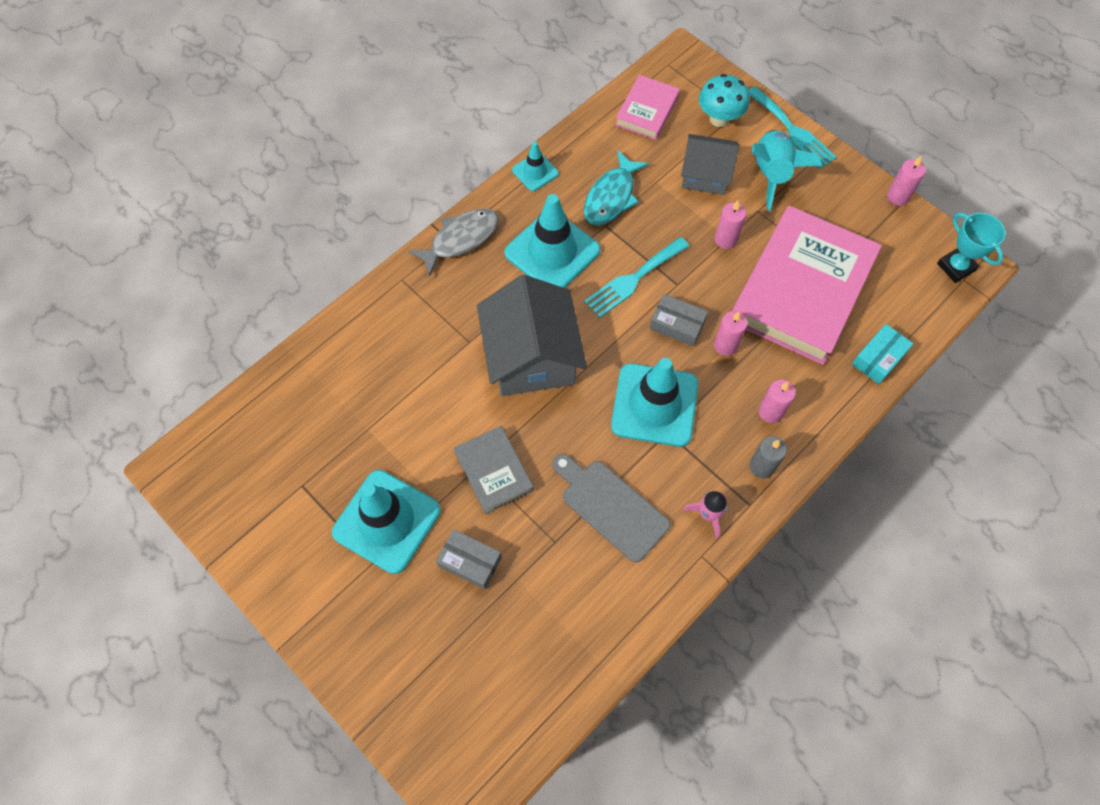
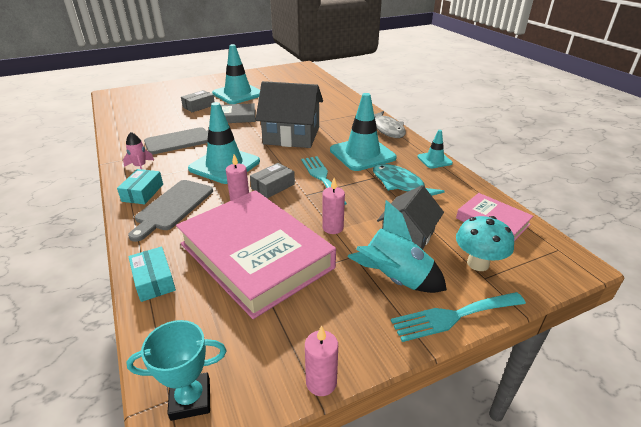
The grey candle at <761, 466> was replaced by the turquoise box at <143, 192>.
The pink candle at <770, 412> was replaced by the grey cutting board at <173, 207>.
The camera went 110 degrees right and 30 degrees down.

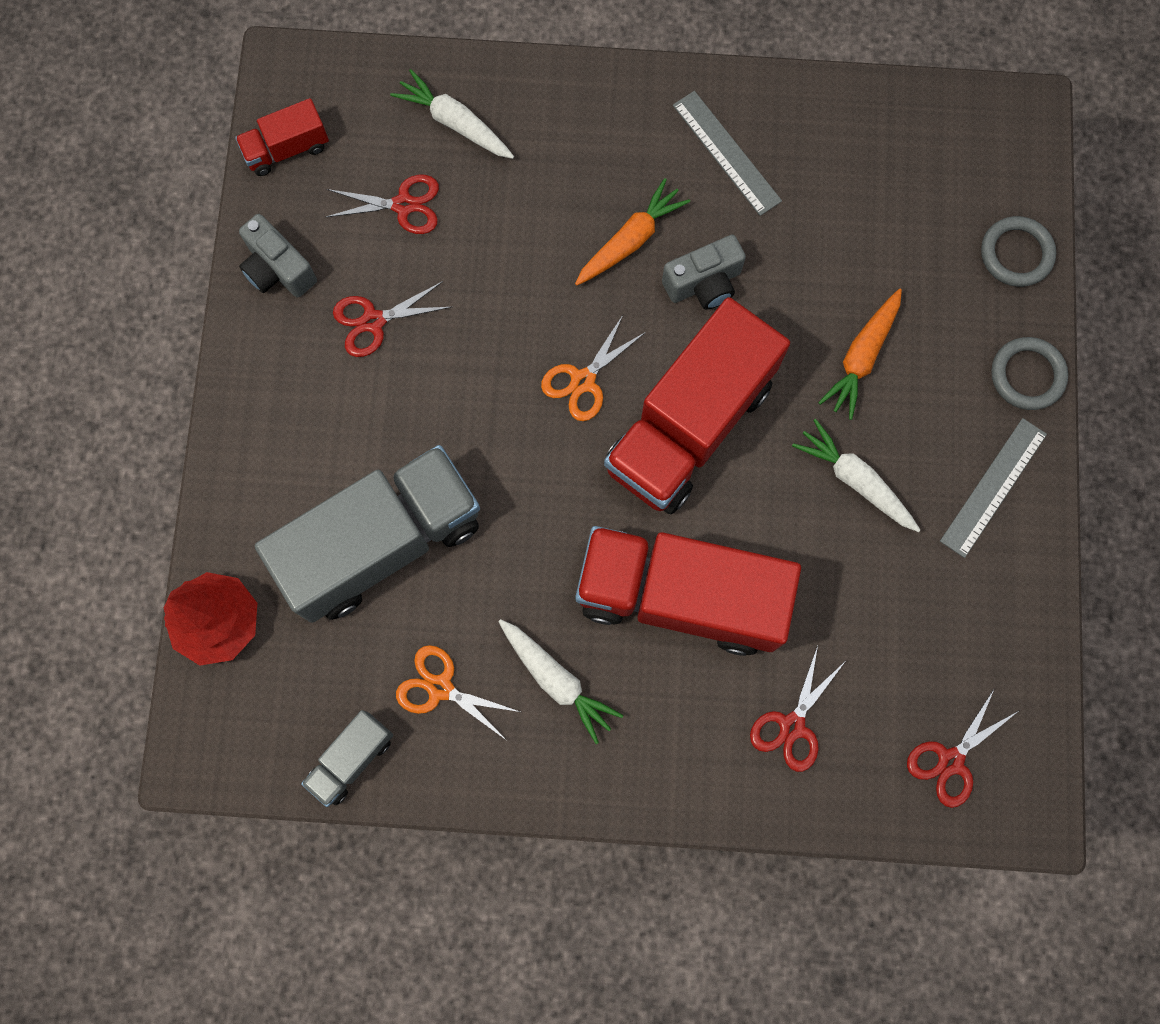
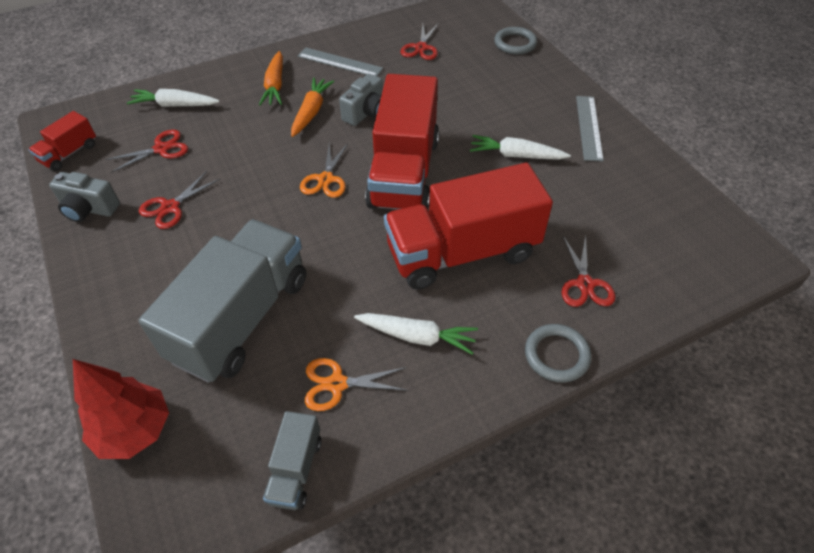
The orange carrot moved from <861, 357> to <275, 85>.
The red scissors moved from <951, 760> to <421, 48>.
The grey ring moved from <1027, 375> to <556, 355>.
The camera went 30 degrees left and 25 degrees down.

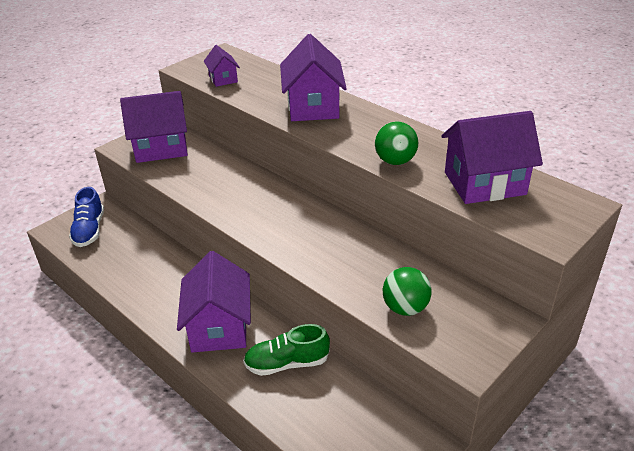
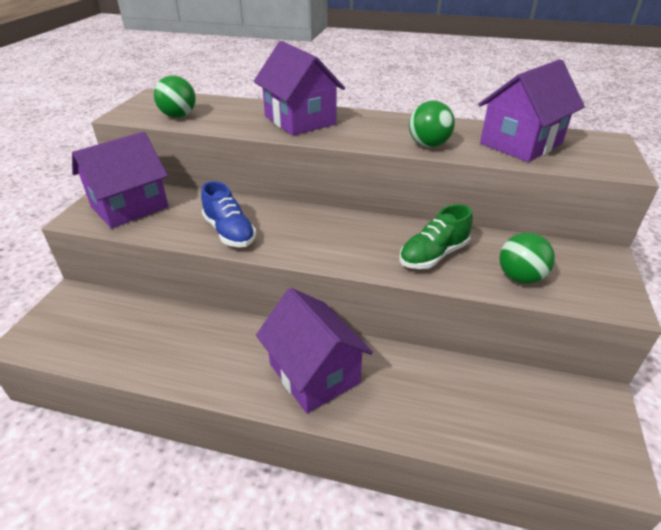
The blue shoe moved from <89, 230> to <229, 232>.
The purple house at <223, 79> was replaced by the green ball at <178, 116>.
The green shoe moved from <287, 363> to <433, 255>.
The camera went 30 degrees left and 0 degrees up.

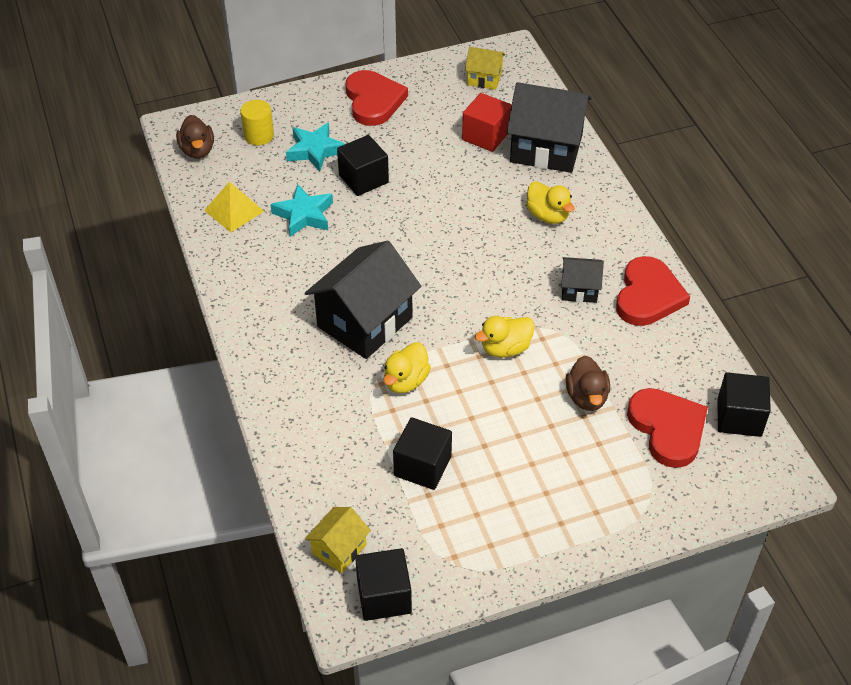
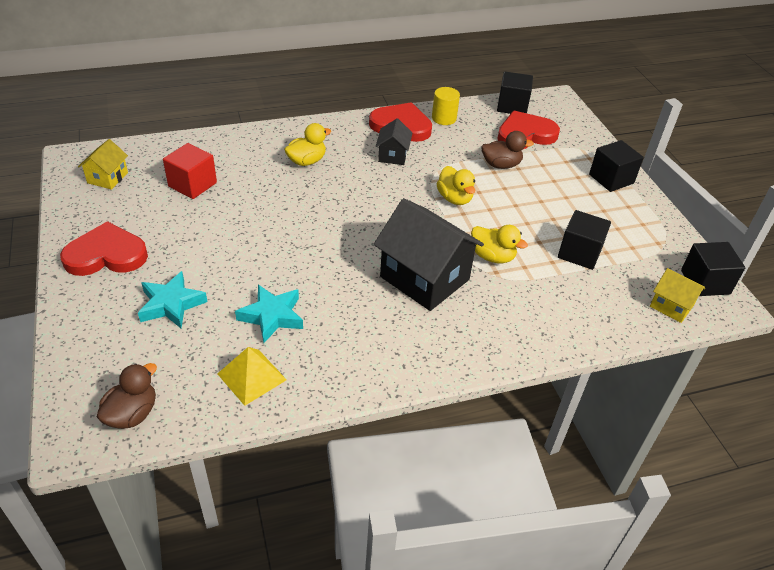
The brown duck at <197, 150> turned 45 degrees counterclockwise.
The yellow cylinder moved from <259, 135> to <444, 118>.
The black cube moved from <363, 179> to <611, 179>.
The black house at <546, 148> disappeared.
The camera went 90 degrees left and 5 degrees down.

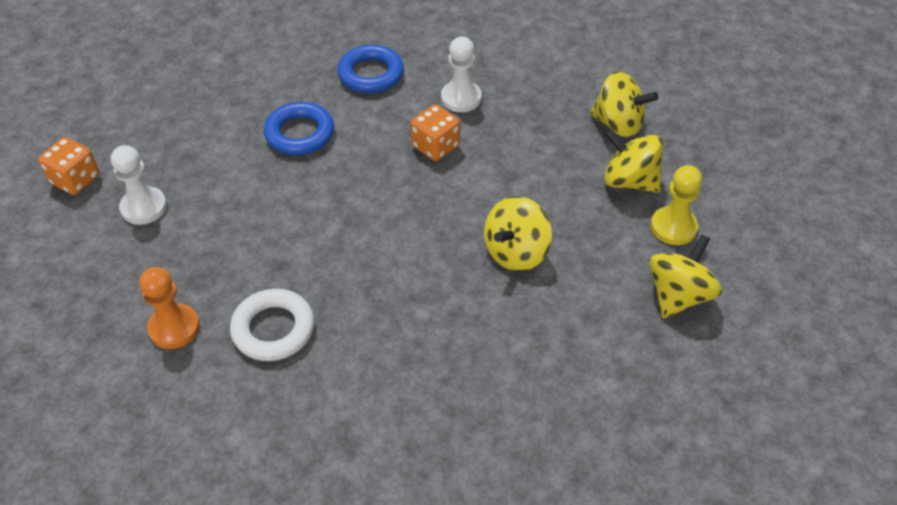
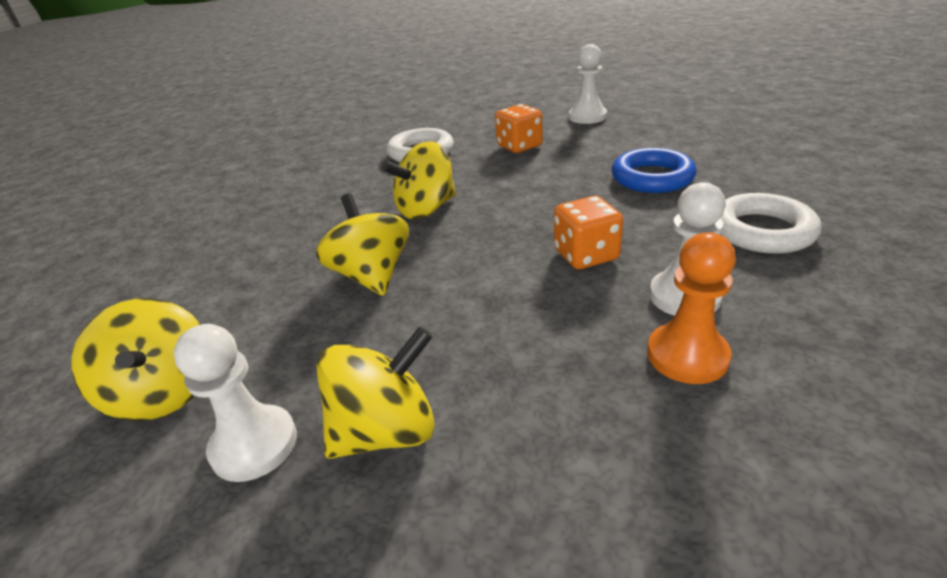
The orange dice moved from <75, 180> to <519, 146>.
The orange pawn moved from <174, 328> to <687, 355>.
The blue ring at <371, 74> became the white ring at <762, 231>.
The yellow spinning top moved from <618, 124> to <426, 209>.
The yellow pawn at <673, 227> became the white pawn at <254, 445>.
The camera went 120 degrees right and 15 degrees down.

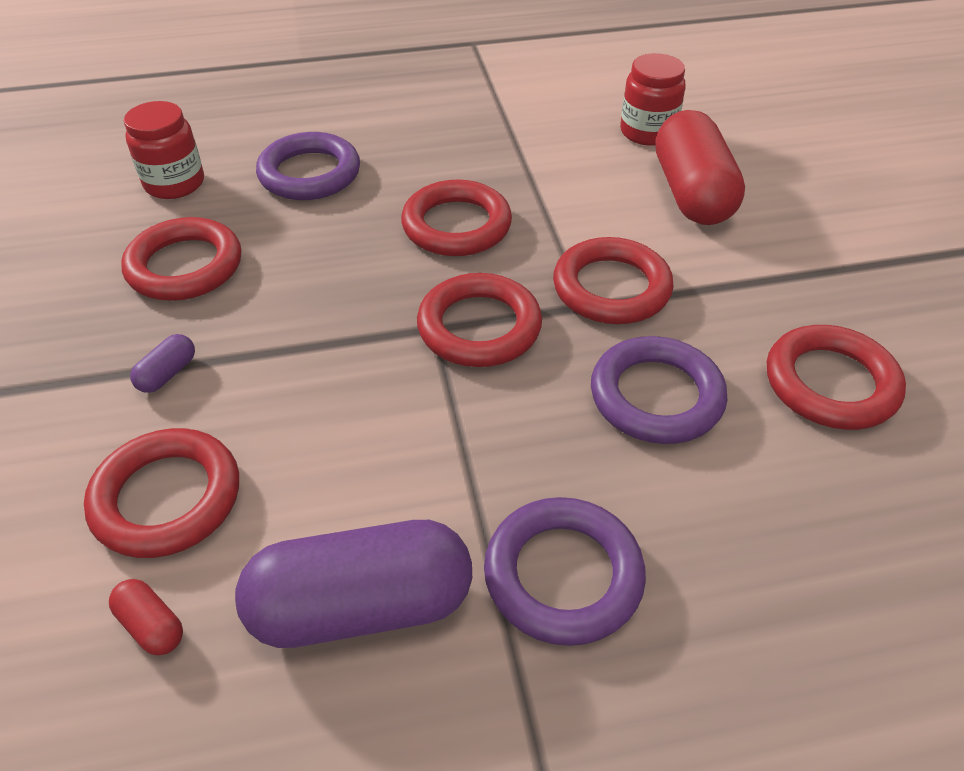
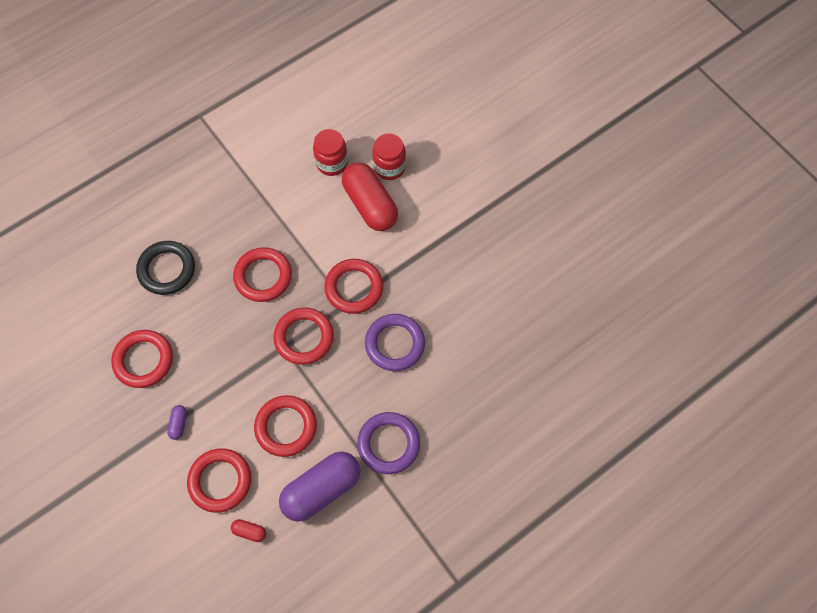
The red jar moved from <174, 183> to <389, 167>.
The purple ring at <309, 174> became the black ring at <167, 269>.
The red ring moved from <830, 383> to <286, 427>.
The camera went 25 degrees left and 20 degrees up.

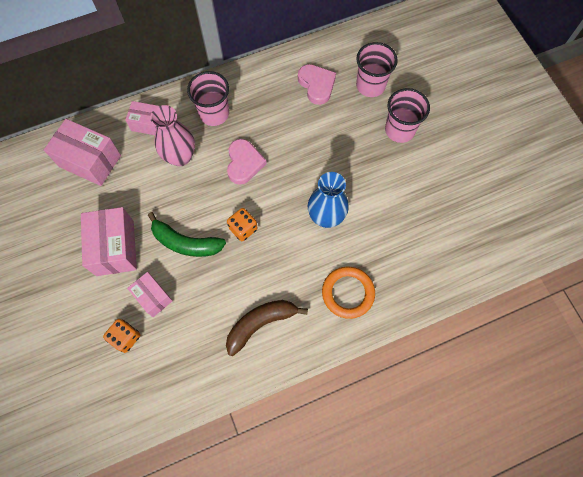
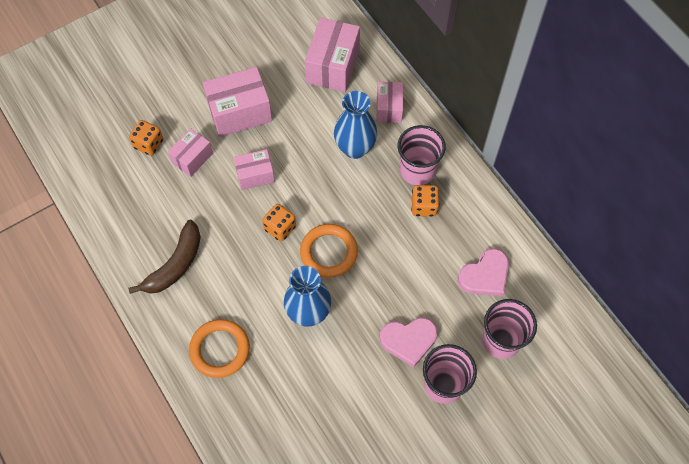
The green banana at <185, 243> was replaced by the pink box at <255, 175>.
The pink vase at <180, 157> became the blue vase at <355, 148>.
The brown banana at <260, 324> turned 75 degrees clockwise.
The pink heart moved from <244, 163> to <408, 340>.
The orange ring at <329, 252> appeared.
The orange dice at <424, 206> appeared.
The camera went 80 degrees right and 5 degrees down.

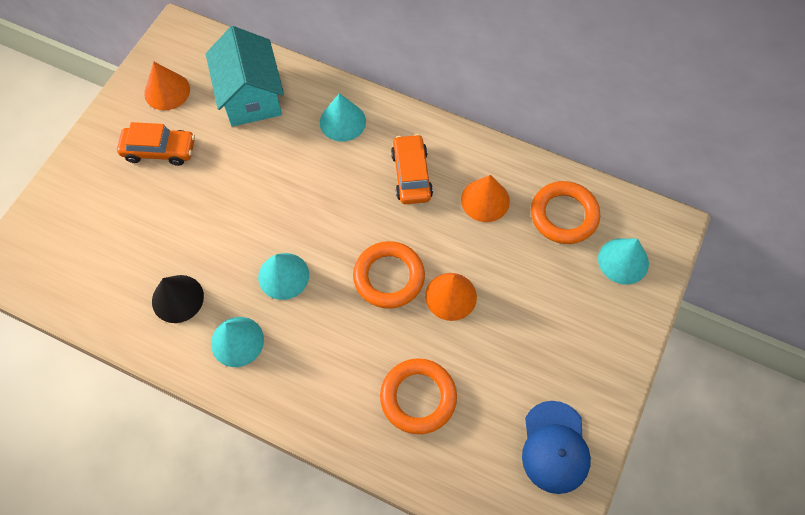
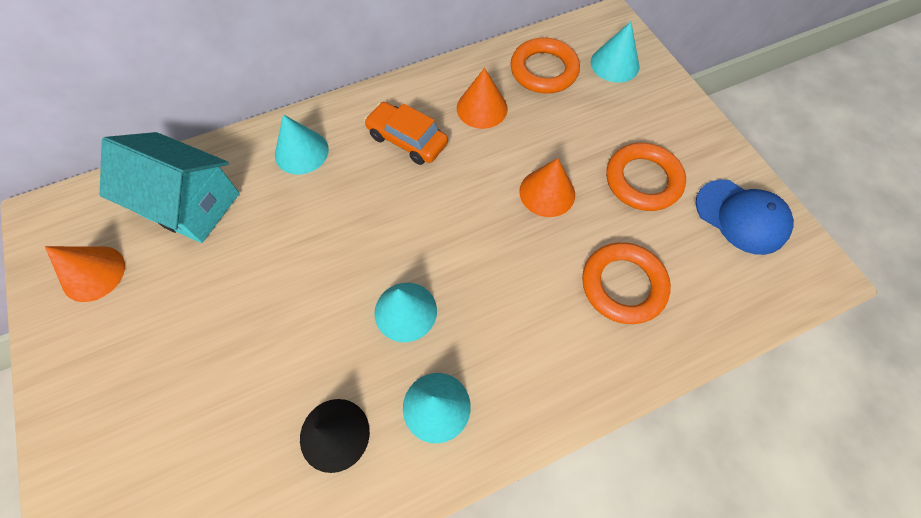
The orange car at <159, 150> disappeared.
The orange ring moved from <389, 277> to <642, 180>.
The camera went 50 degrees left and 0 degrees up.

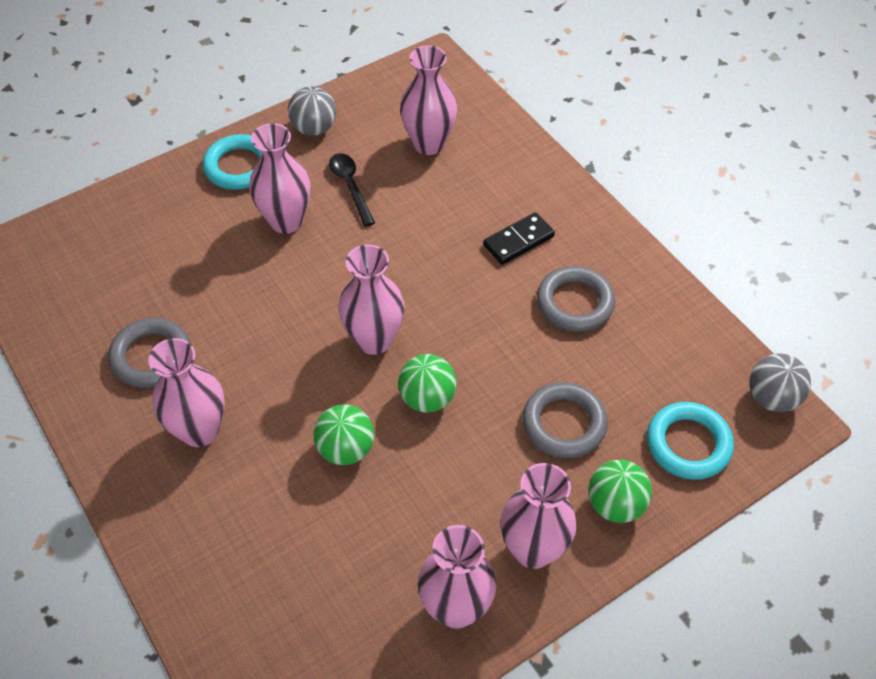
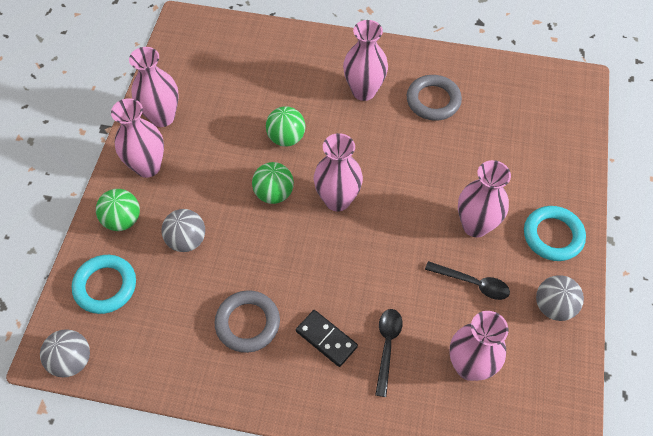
The black domino at <518, 241> turned 60 degrees counterclockwise.
The grey ring at <564, 424> was replaced by the grey ball at <187, 240>.
The black spoon at <387, 346> appeared.
The camera went 135 degrees right and 5 degrees up.

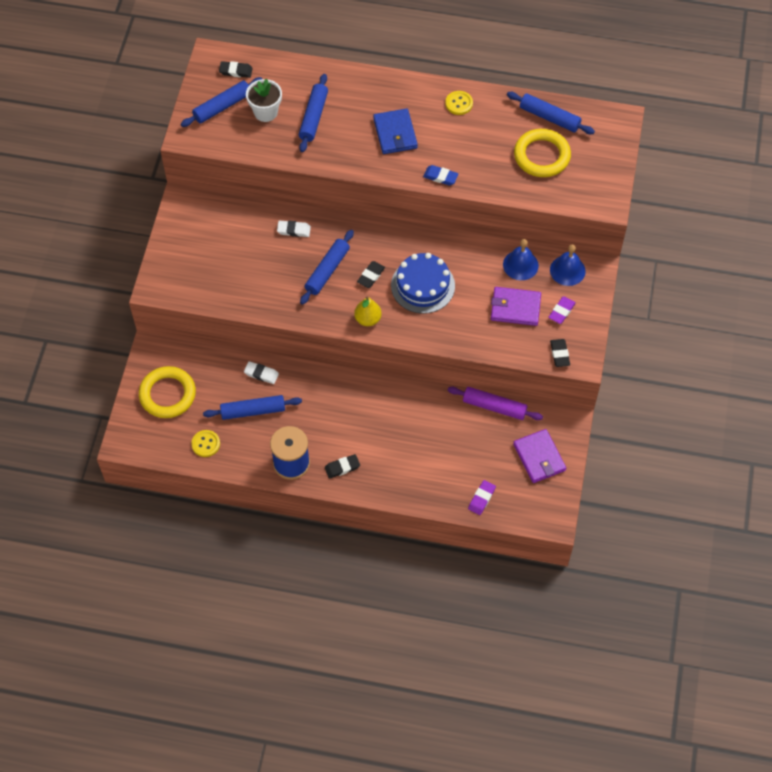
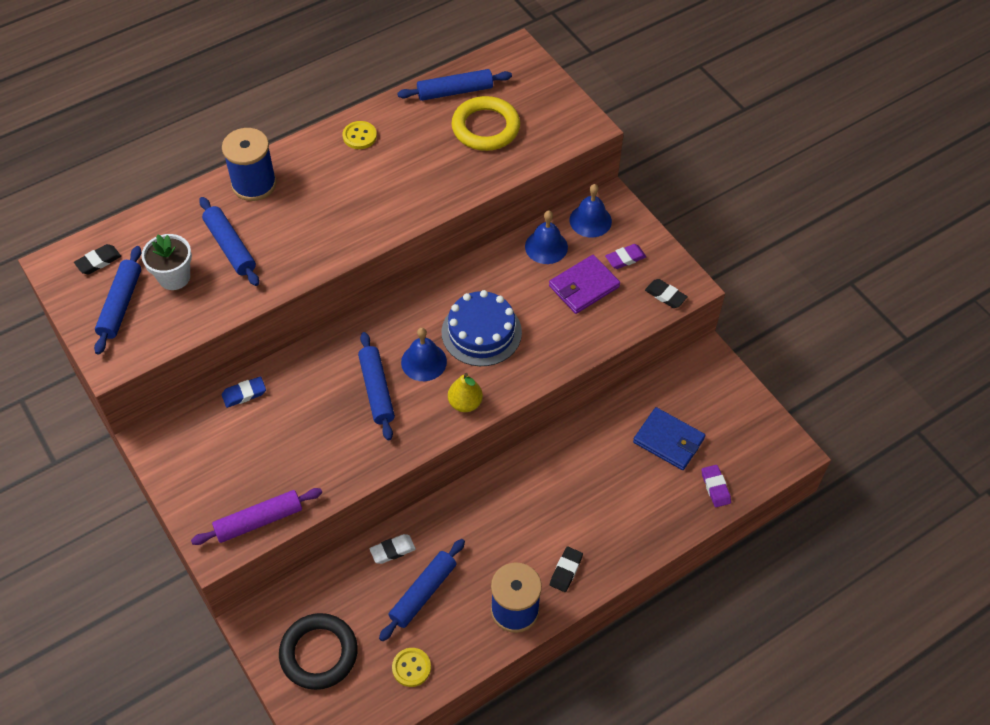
The yellow ring at <167, 394> became the black ring at <319, 653>.
The white eraser at <293, 230> disappeared.
The black eraser at <371, 276> was replaced by the blue bell at <424, 362>.
The blue wallet moved from <395, 133> to <668, 440>.
The blue eraser moved from <440, 177> to <244, 394>.
The purple rolling pin moved from <494, 406> to <259, 520>.
The purple wallet at <539, 457> disappeared.
The purple eraser at <561, 311> turned 75 degrees clockwise.
The blue spool at <254, 184> appeared.
The camera went 45 degrees left and 5 degrees down.

